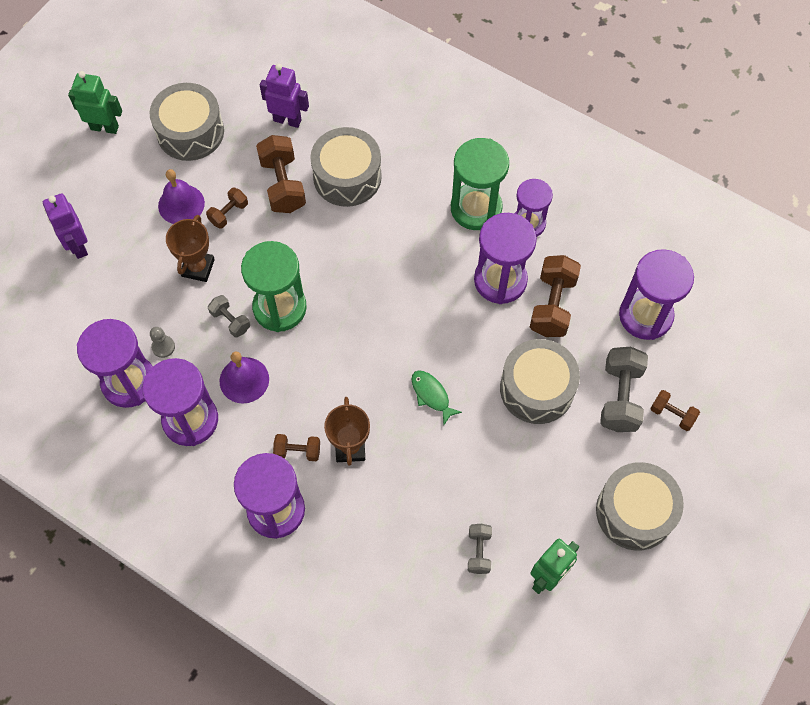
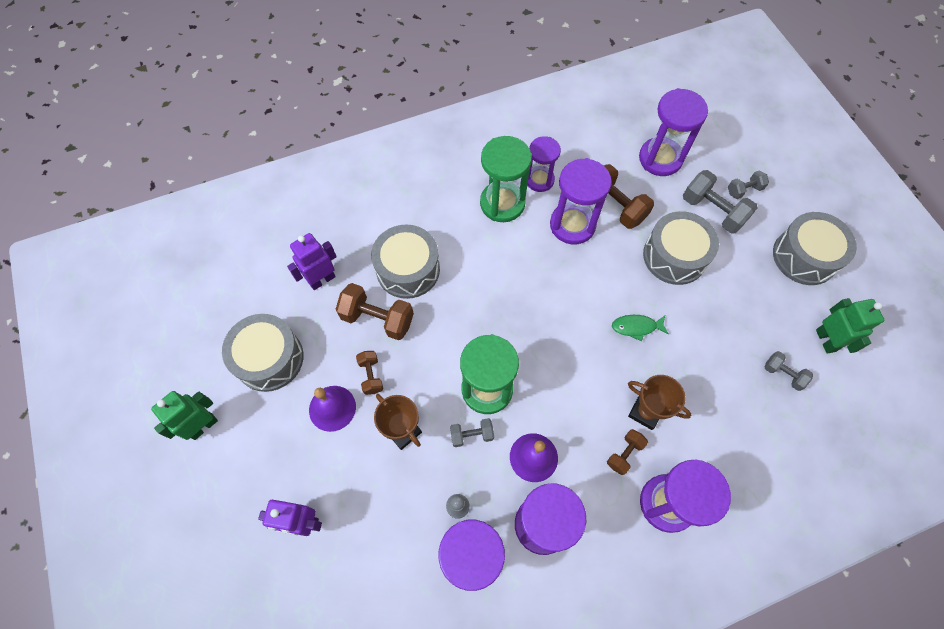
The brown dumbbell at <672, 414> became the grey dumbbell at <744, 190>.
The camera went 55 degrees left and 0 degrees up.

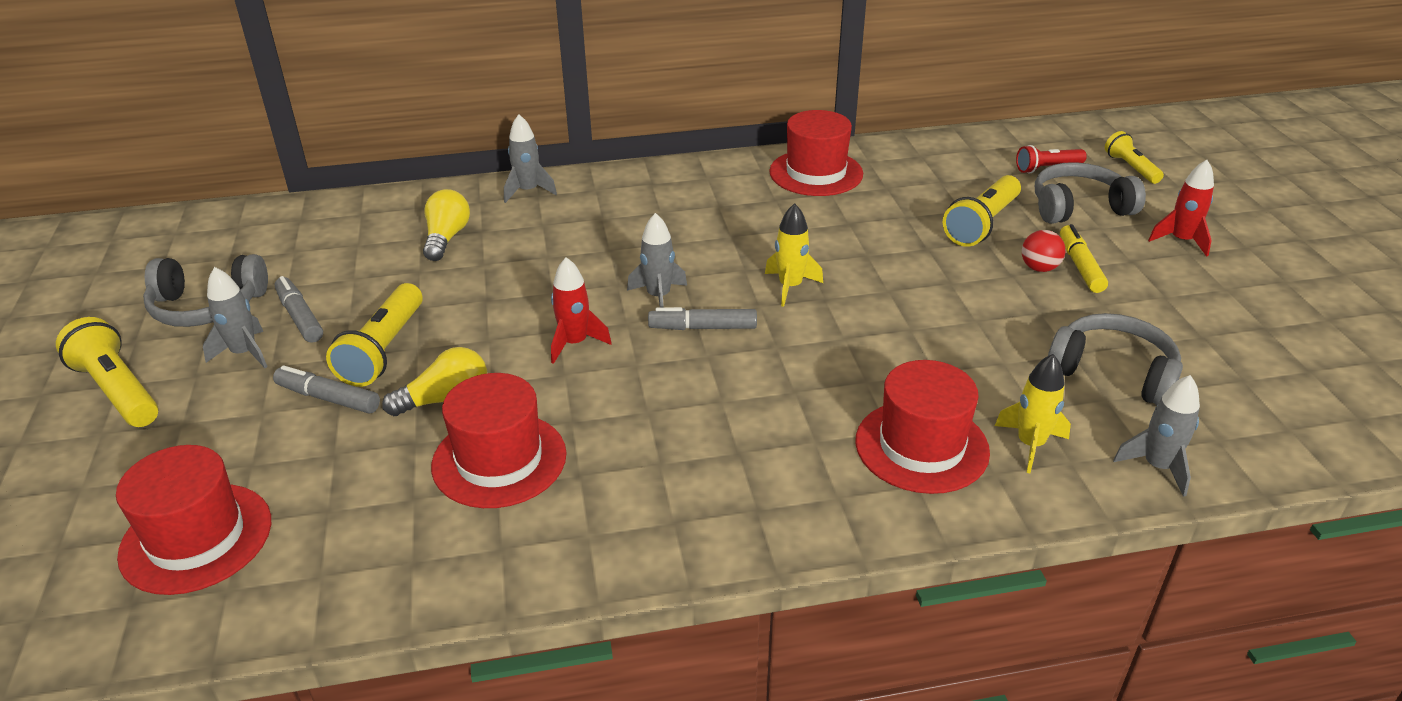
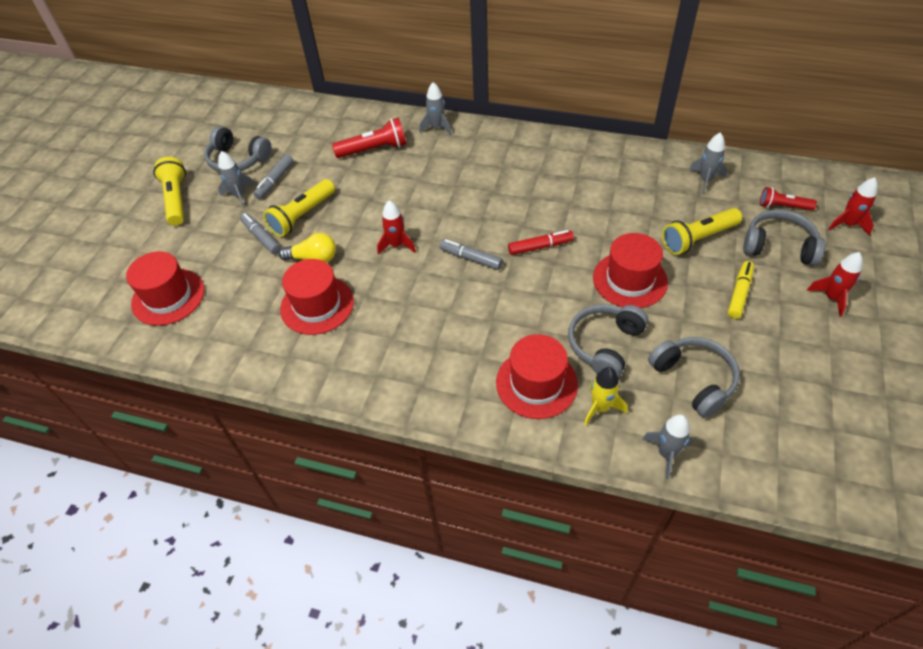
The grey marker at <300, 317> turned 150 degrees counterclockwise.
The yellow light bulb at <446, 238> was replaced by the red flashlight at <374, 149>.
The grey rocket moved from <658, 297> to <705, 179>.
The yellow rocket at <790, 287> was replaced by the red marker at <540, 247>.
The red hat moved from <816, 173> to <630, 280>.
The red ball at <1039, 268> disappeared.
The yellow flashlight at <1131, 168> was replaced by the red rocket at <848, 224>.
The grey headphones at <605, 345> appeared.
The camera went 30 degrees right and 15 degrees up.

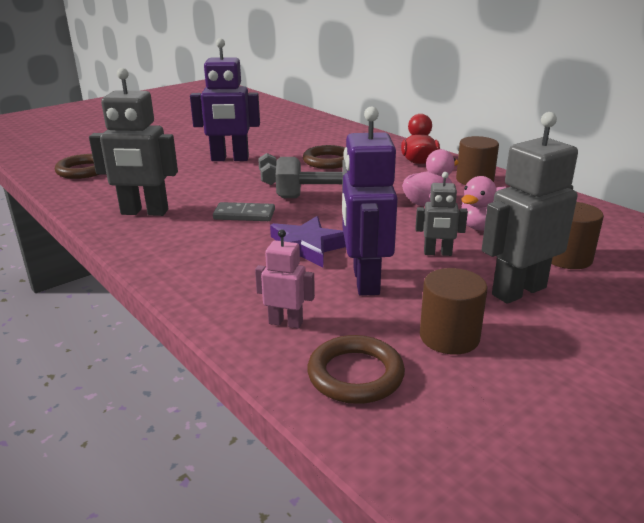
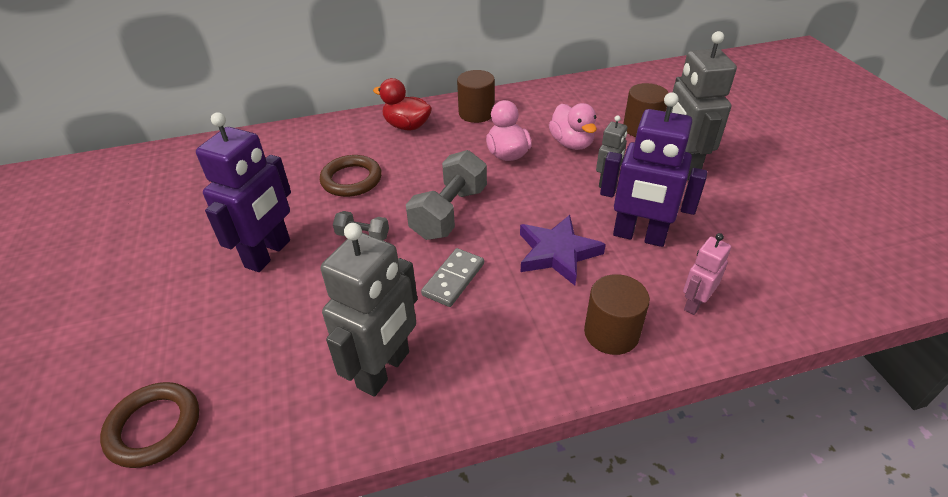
The brown ring at <355, 374> disappeared.
The brown cylinder moved from <449, 337> to <611, 333>.
The camera went 65 degrees left and 15 degrees up.

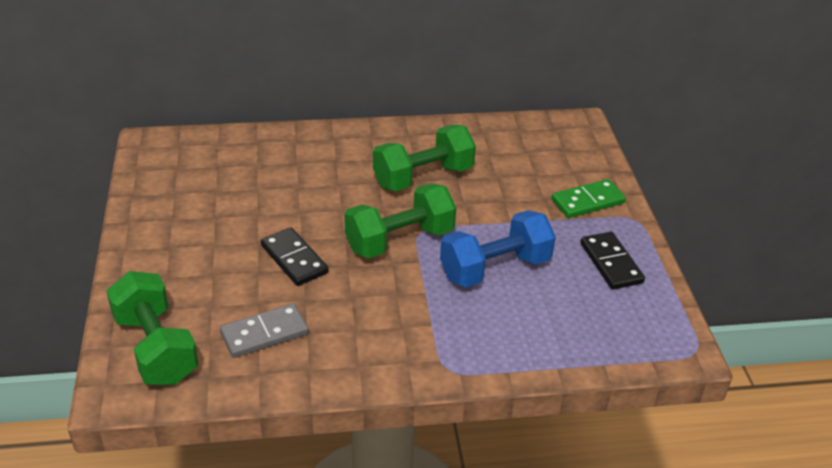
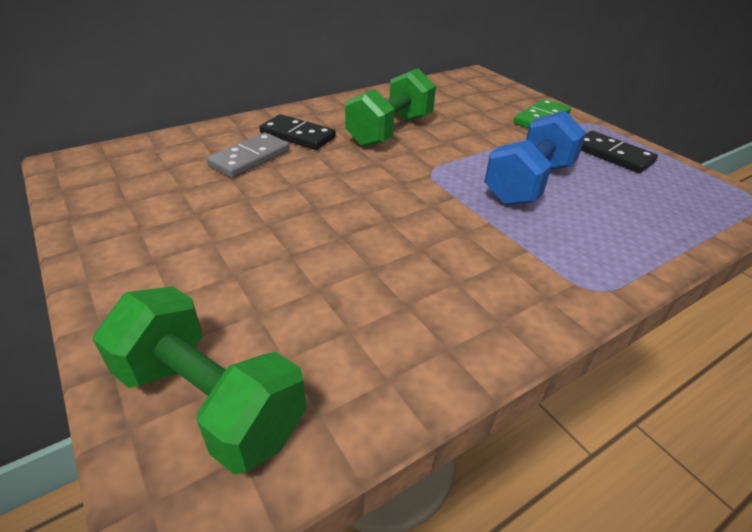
The grey domino moved from <264, 333> to <250, 158>.
The black domino moved from <294, 259> to <298, 135>.
The green dumbbell at <400, 240> disappeared.
The camera went 25 degrees left and 0 degrees up.

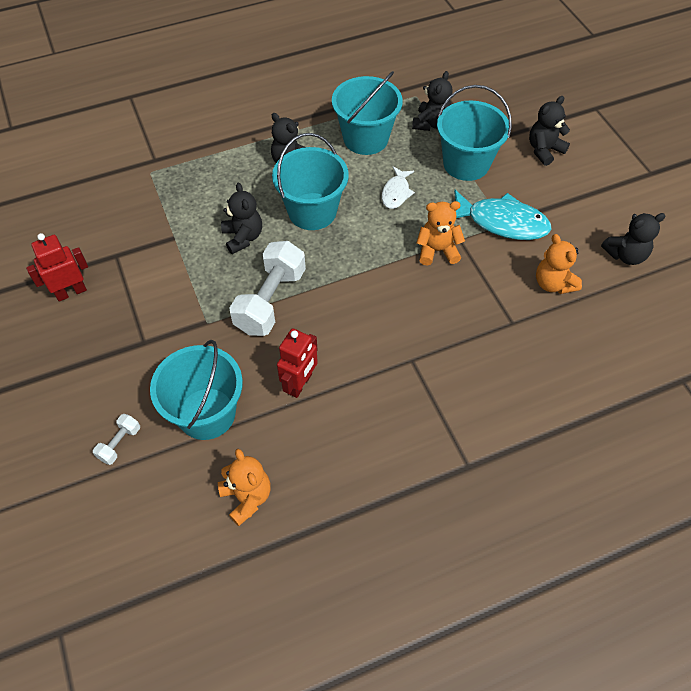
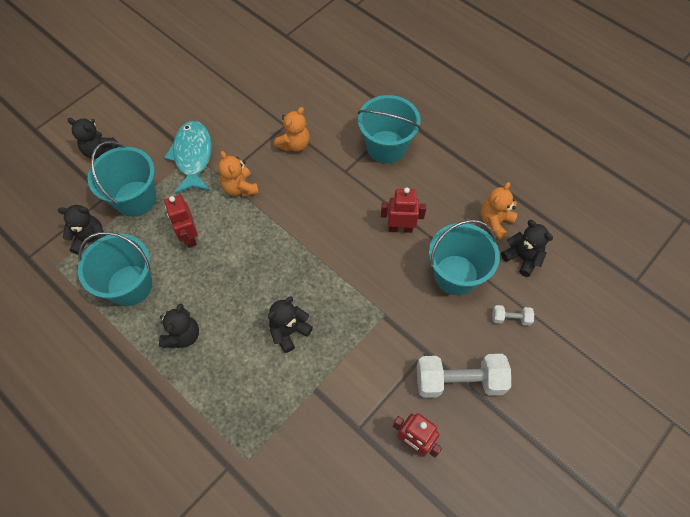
The white dumbbell moved from <270, 300> to <459, 381>.
The turquoise bucket moved from <312, 211> to <386, 147>.
The white fish at <396, 193> was replaced by the red robot at <189, 236>.
The orange teddy bear moved from <553, 283> to <294, 144>.
The black teddy bear moved from <625, 255> to <522, 258>.
The camera went 115 degrees left and 5 degrees up.

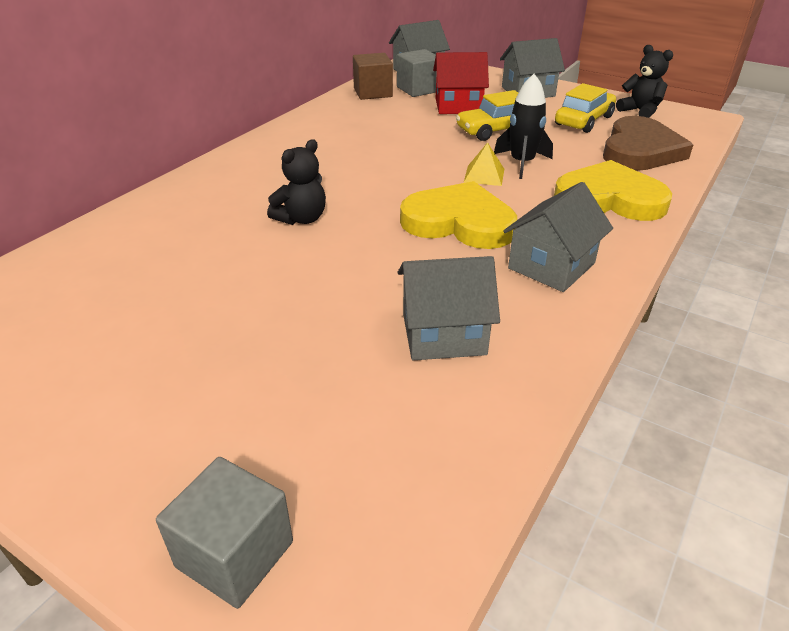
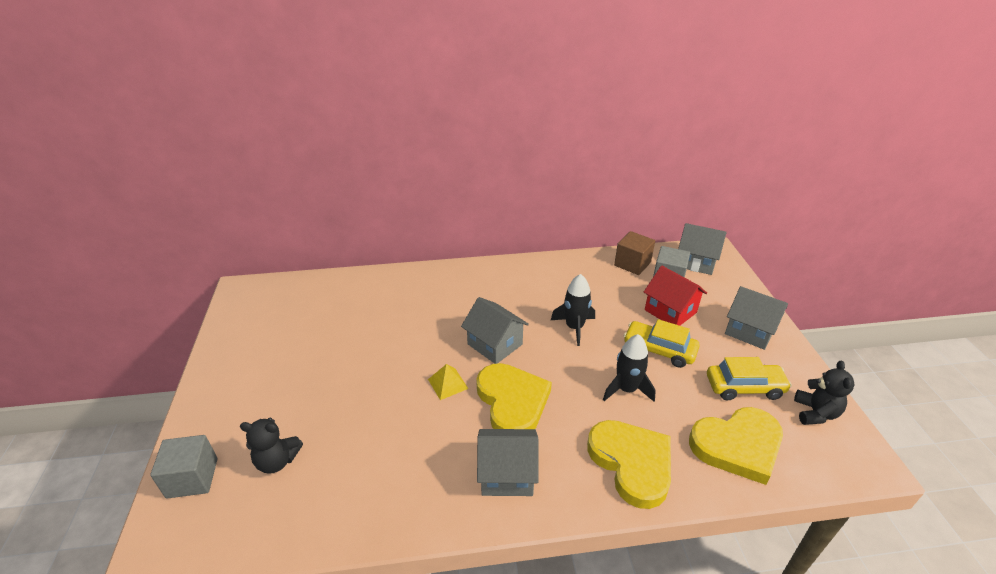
The black teddy bear moved from <301, 219> to <277, 461>.
The grey house moved from <443, 334> to <495, 344>.
The yellow pyramid moved from <484, 175> to <447, 384>.
The brown heart at <640, 150> became the yellow heart at <737, 446>.
The black rocket at <574, 327> appeared.
The camera went 50 degrees right and 0 degrees up.

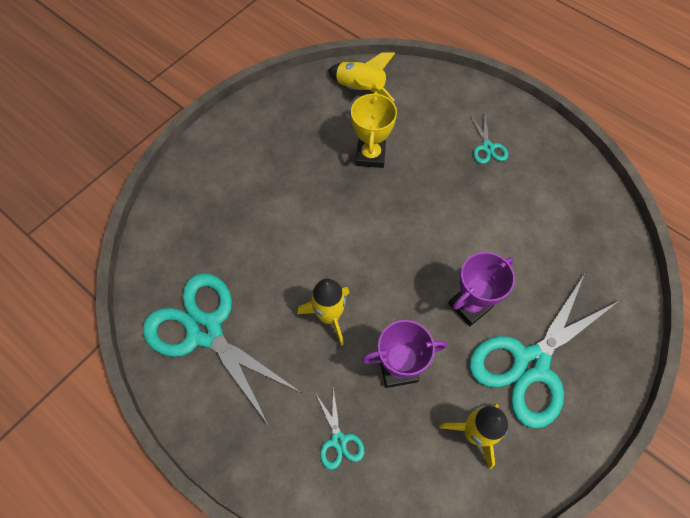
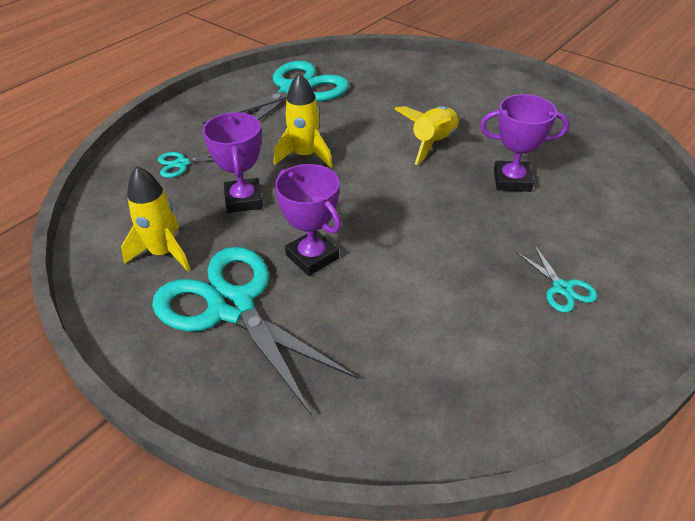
The yellow rocket moved from <360, 89> to <433, 143>.
The yellow trophy at <370, 155> became the purple trophy at <512, 180>.
The turquoise scissors at <487, 147> turned 105 degrees counterclockwise.
The camera went 90 degrees right and 20 degrees down.

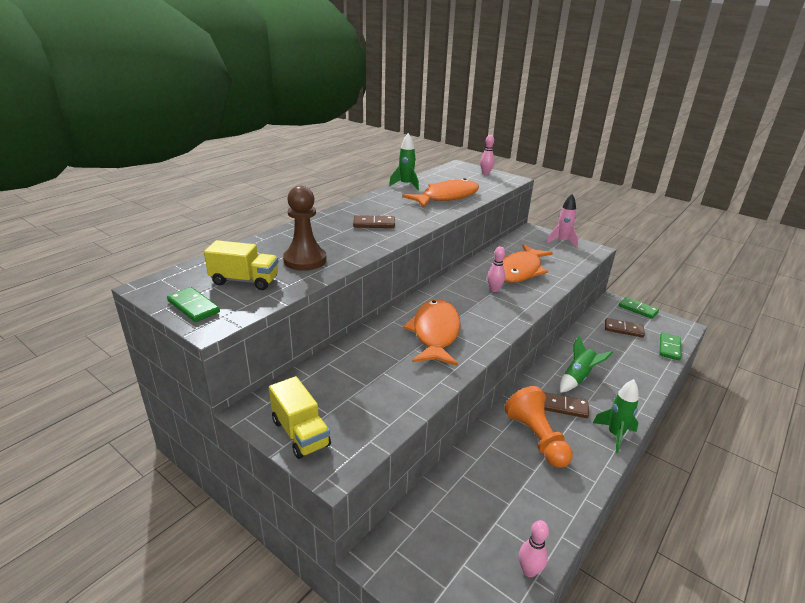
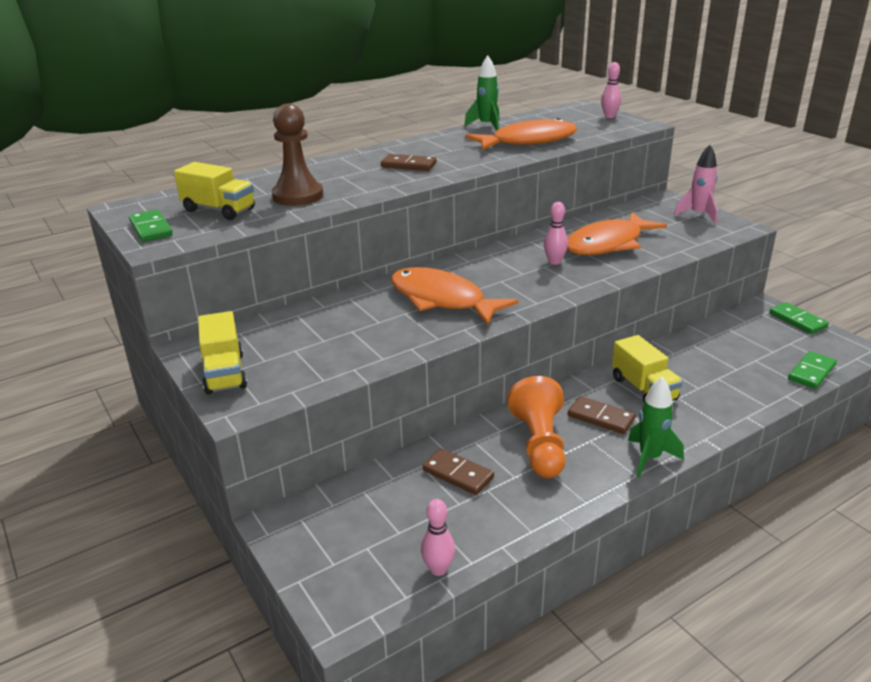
The orange fish at <435, 333> turned 75 degrees counterclockwise.
The green rocket at <578, 378> was replaced by the yellow truck at <643, 389>.
The brown domino moved from <623, 329> to <458, 474>.
The camera went 20 degrees right and 0 degrees up.

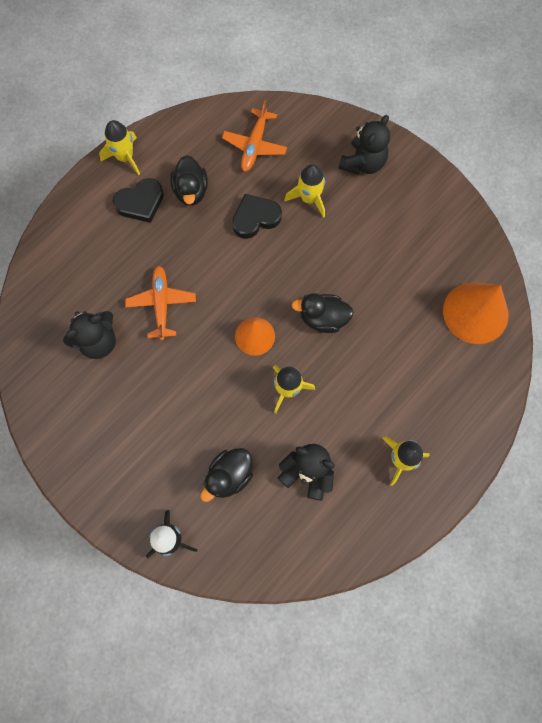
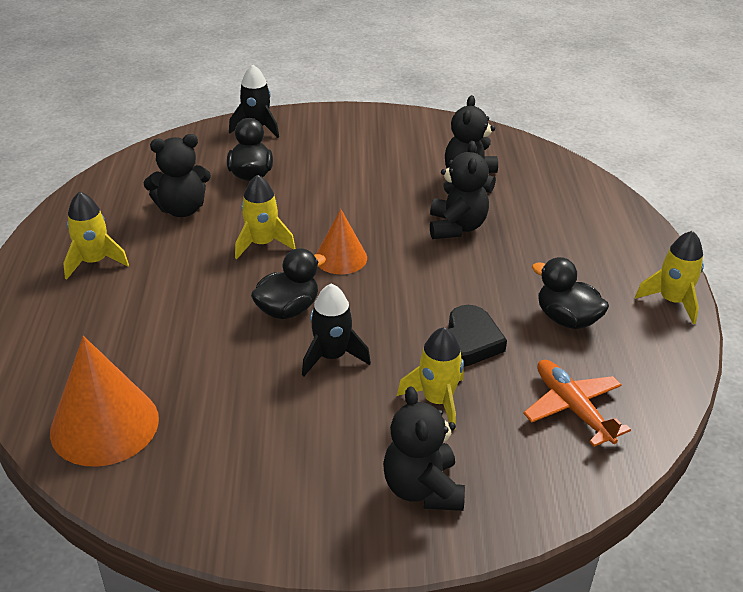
The black heart at <140, 203> disappeared.
The orange plane at <161, 304> was replaced by the black teddy bear at <456, 227>.
The black rocket at <332, 356> appeared.
The camera went 135 degrees right and 35 degrees down.

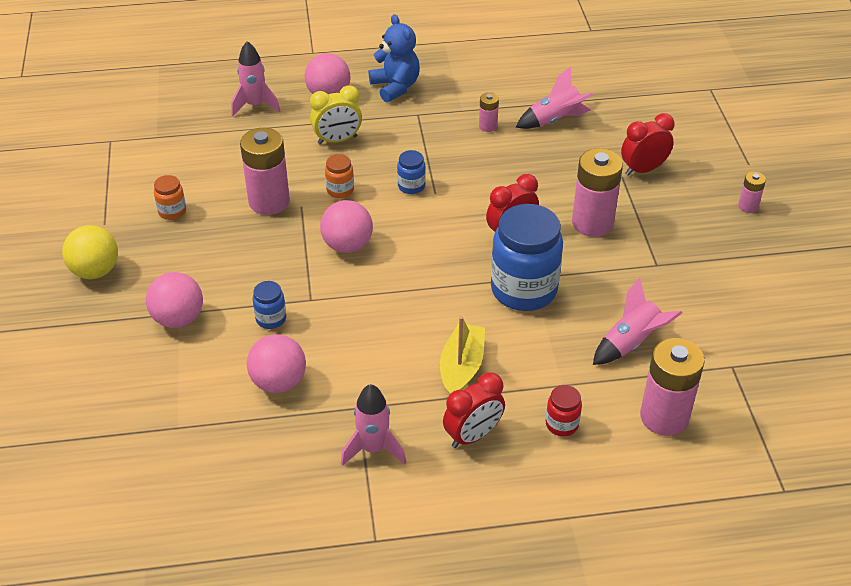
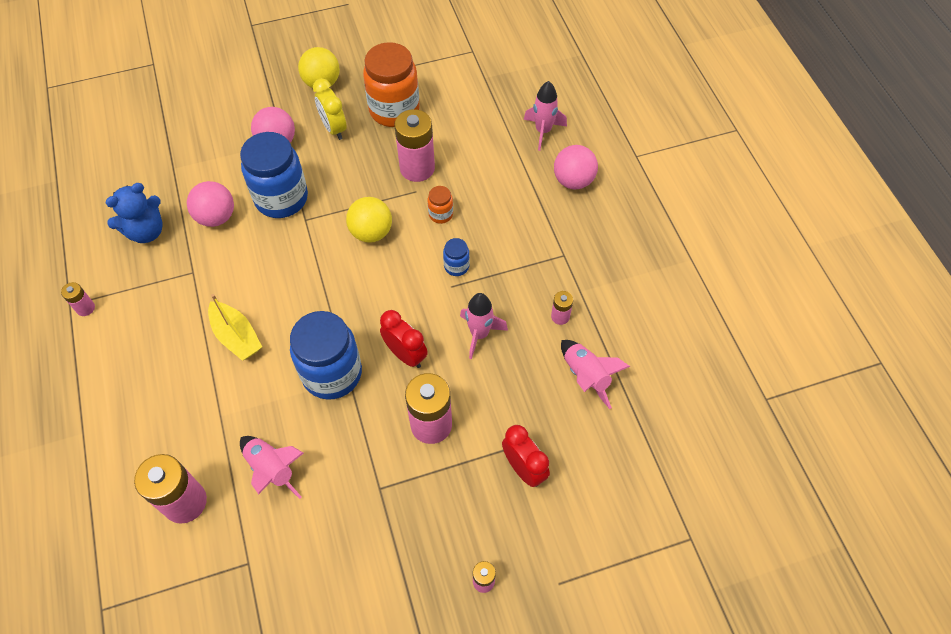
The orange jar at <172, 211> changed to 2.22 times the size.
The blue jar at <271, 319> changed to 2.22 times the size.
The yellow clock moved from <337, 140> to <334, 128>.
The pink ball at <347, 245> became the yellow ball at <371, 232>.
The pink rocket moved from <373, 449> to <479, 334>.
The blue teddy bear moved from <395, 87> to <146, 231>.
The yellow boat at <461, 367> turned 45 degrees clockwise.
The red clock at <473, 435> disappeared.
The red jar at <562, 424> disappeared.
The pink battery at <85, 308> appeared.
The camera went 80 degrees right and 15 degrees up.

